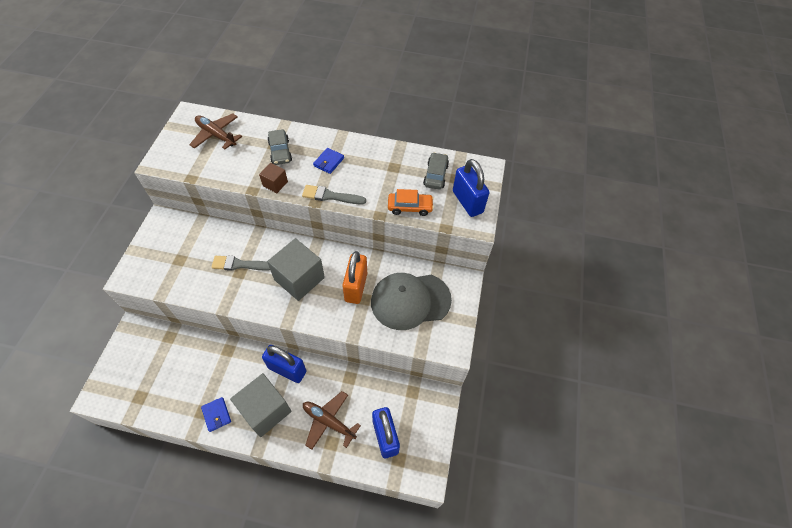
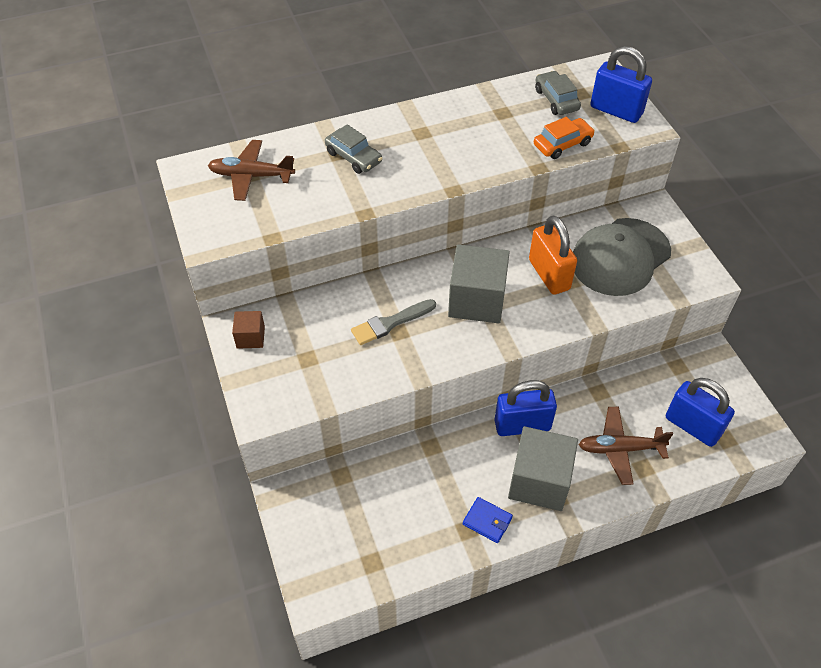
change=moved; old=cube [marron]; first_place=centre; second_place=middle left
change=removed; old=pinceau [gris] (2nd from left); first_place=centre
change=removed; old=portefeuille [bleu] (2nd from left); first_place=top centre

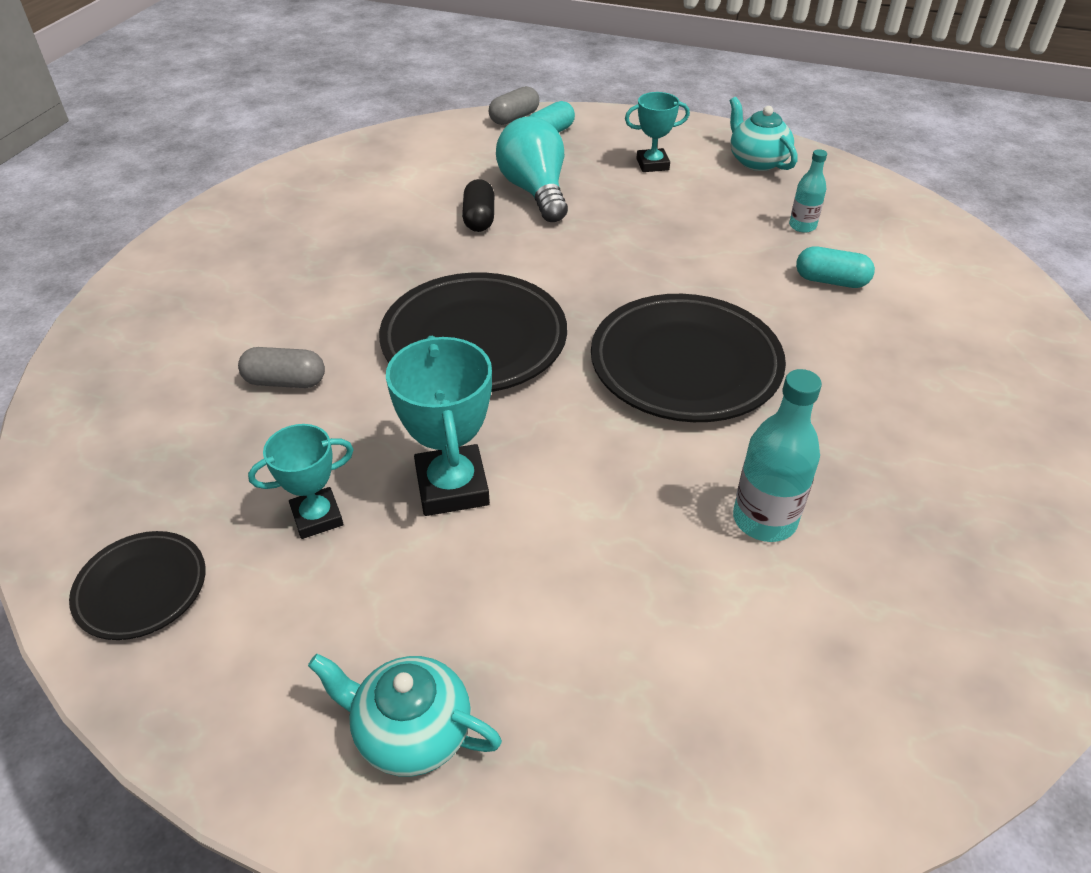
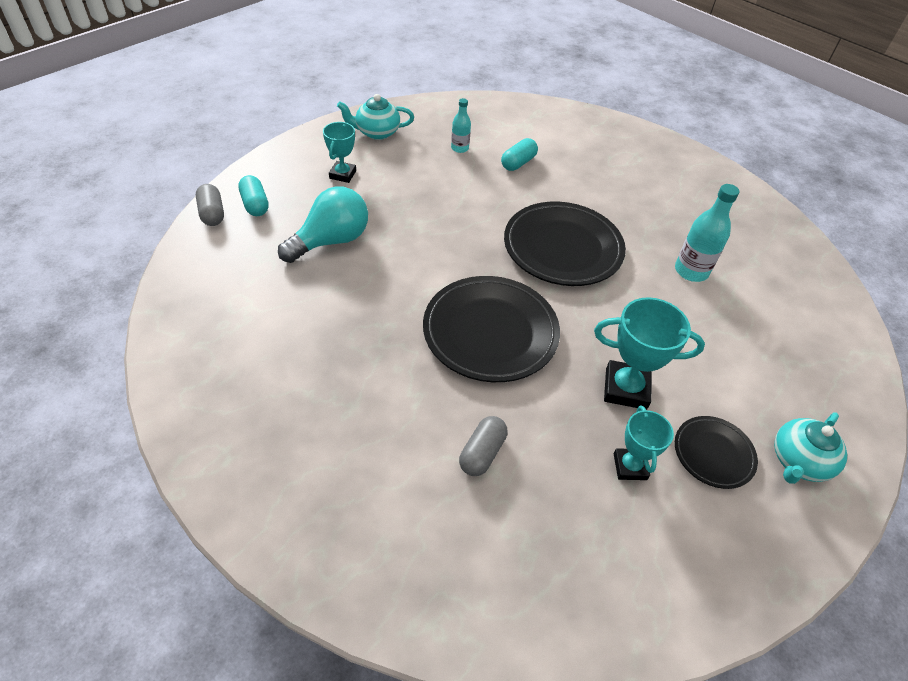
change=moved; old=assiette [noir] (1st from left in the first image); new=assiette [noir] (3rd from left); first_place=bottom left; second_place=middle right
change=removed; old=gélule [noir]; first_place=top centre
change=turned; old=ampoule [turquoise]; first_place=top centre; second_place=top centre; degrees=135

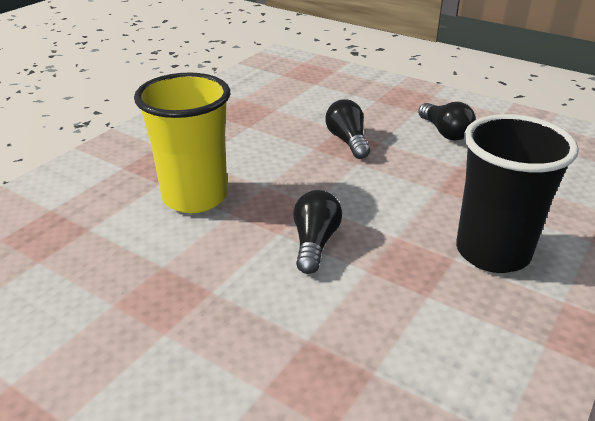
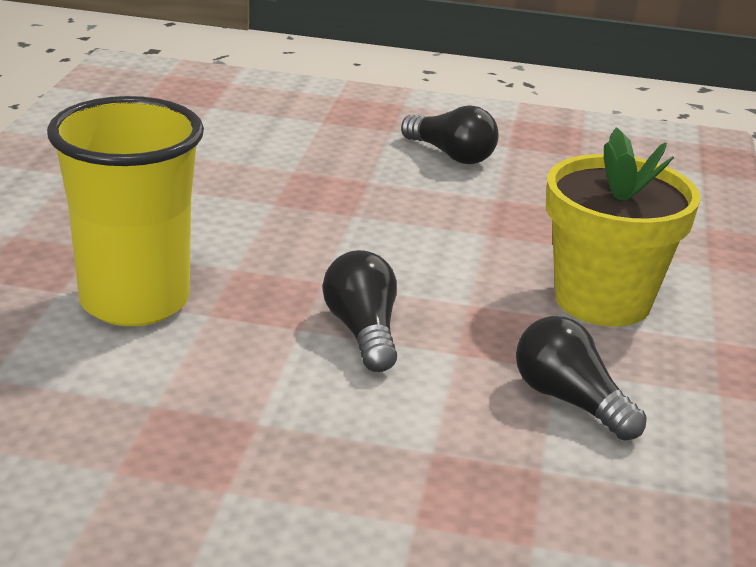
change=moved; old=ampoule [noir] (2nd from left in the first image); new=ampoule [noir] (3rd from left); first_place=top centre; second_place=bottom right
change=replaced; old=gobelet [noir]; new=pot de fleurs [jaune]; first_place=middle right; second_place=middle right

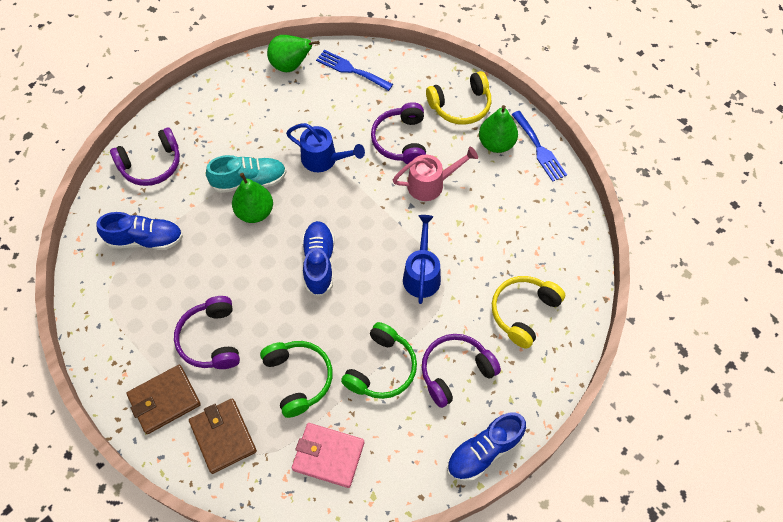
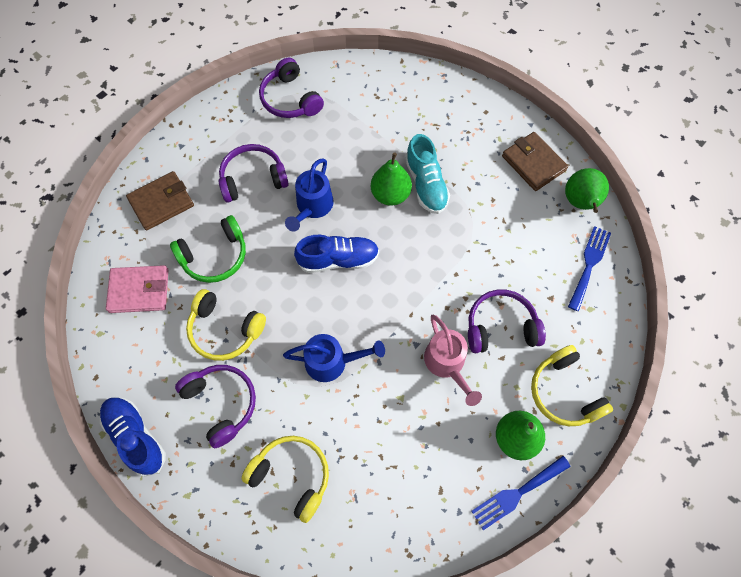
change=removed; old=chaussure [bleu] (1st from left); first_place=middle left
change=moved; old=casque audio [violet] (1st from left in the first image); new=casque audio [violet] (3rd from left); first_place=top left; second_place=top centre
change=moved; old=portefeuille [marron] (1st from left in the first image); new=portefeuille [marron] (2nd from left); first_place=bottom left; second_place=top right
change=moved; old=arrosoir [bleu] (1st from left); first_place=top centre; second_place=centre
change=turned; old=portefeuille [rose]; first_place=bottom centre; second_place=middle left; degrees=75
change=recoloured; old=casque audio [vert] (2nd from left); new=casque audio [jaune] (1st from left); first_place=bottom centre; second_place=middle left

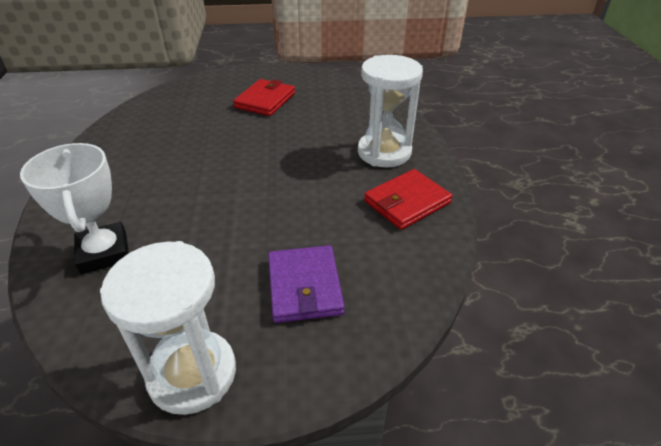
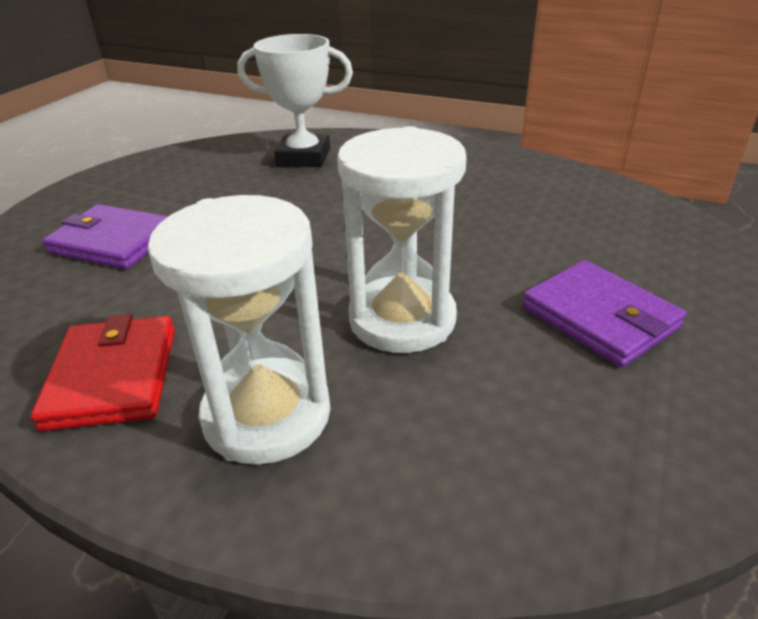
change=moved; old=sablier [blanc] (1st from left in the first image); new=sablier [blanc] (2nd from left); first_place=bottom left; second_place=centre
change=recoloured; old=portefeuille [rouge] (1st from left); new=portefeuille [violet] (2nd from left); first_place=top centre; second_place=middle right

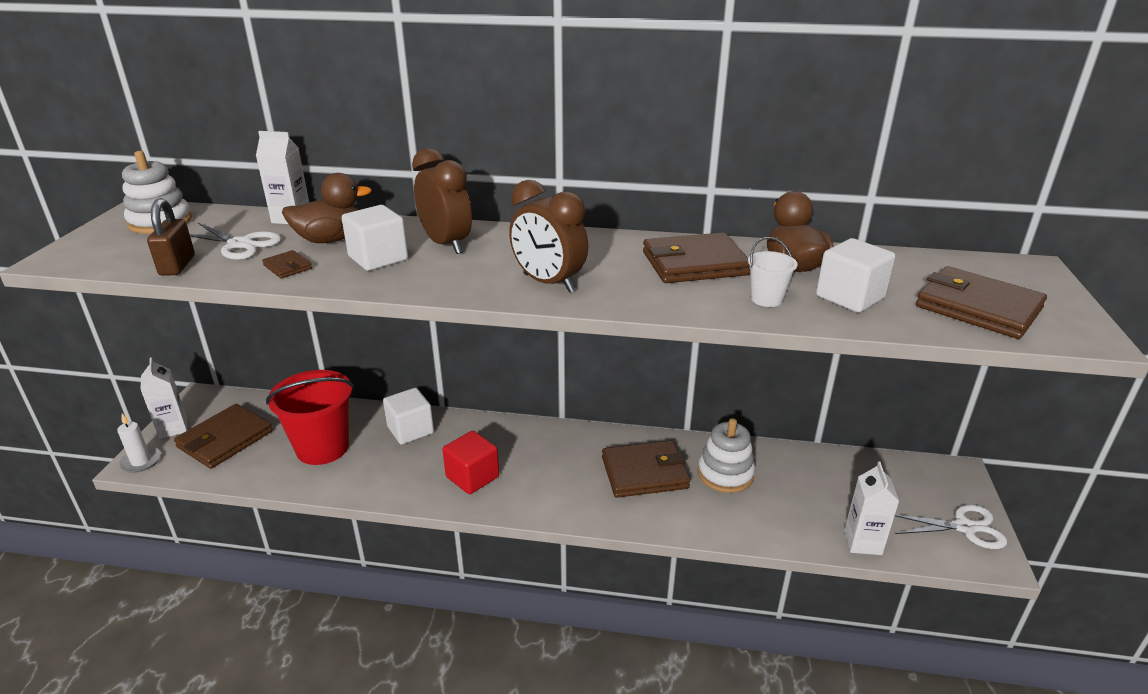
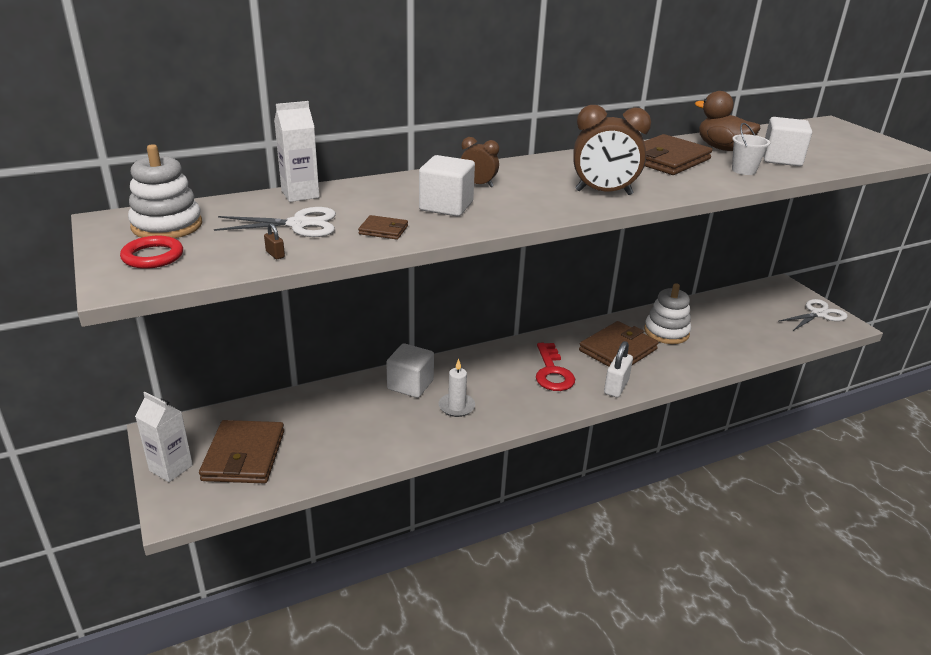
change=moved; old=bougie [blanc]; first_place=middle left; second_place=centre
change=resized; old=cadenas [marron]; first_place=middle left; second_place=middle left; factor=0.45
change=removed; old=seau [rouge]; first_place=middle left
change=removed; old=canard [marron] (1st from left); first_place=top left
change=resized; old=réveil [marron] (1st from left); first_place=top centre; second_place=top centre; factor=0.55
change=removed; old=cube [rouge]; first_place=centre
change=removed; old=brique de lait [blanc] (3rd from left); first_place=bottom right
change=removed; old=portefeuille [marron] (5th from left); first_place=middle right
change=added; new=anneau [rouge]; second_place=middle left
change=added; new=clé [rouge]; second_place=centre
change=added; new=cadenas [blanc]; second_place=centre

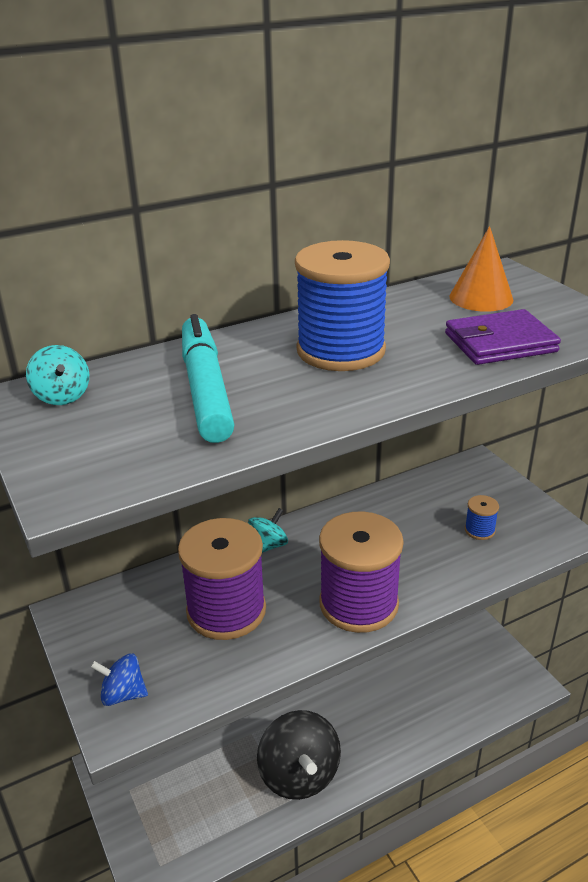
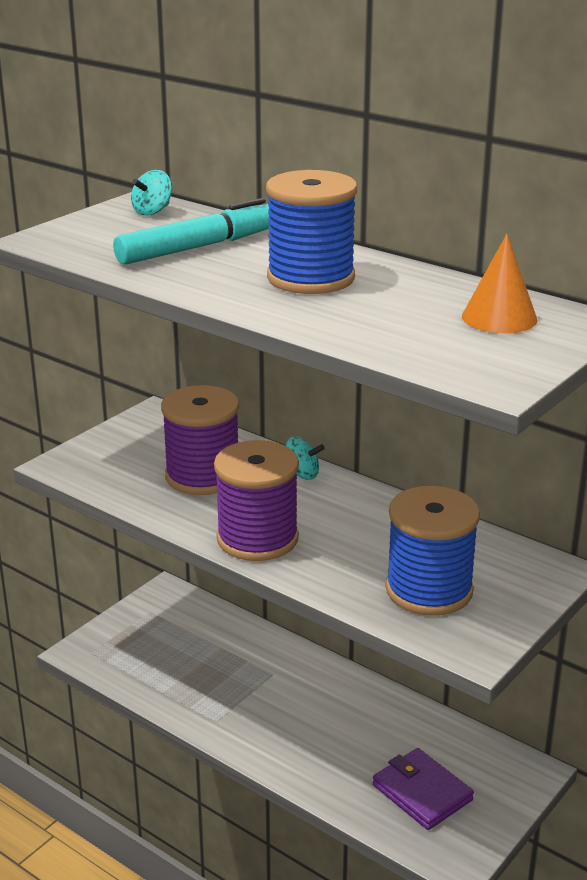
change=removed; old=toupie [bleu]; first_place=bottom left
change=removed; old=toupie [noir]; first_place=bottom centre
change=moved; old=portefeuille [violet]; first_place=middle right; second_place=bottom right
change=resized; old=bobine [bleu] (2nd from left); first_place=middle right; second_place=middle right; factor=2.36

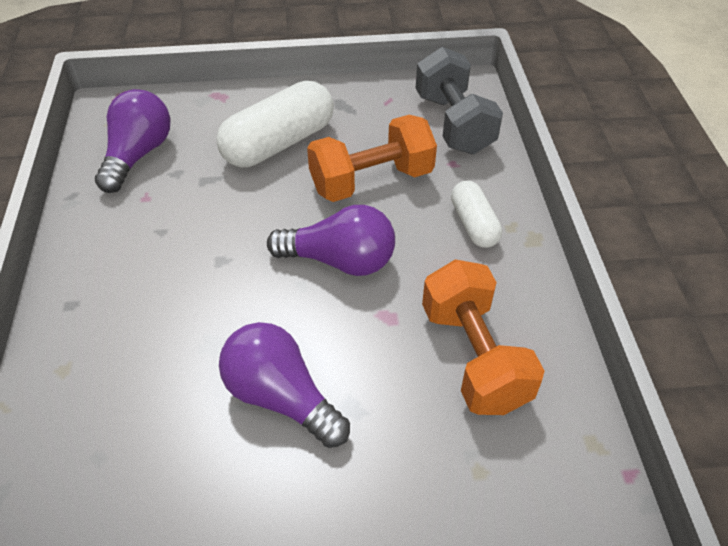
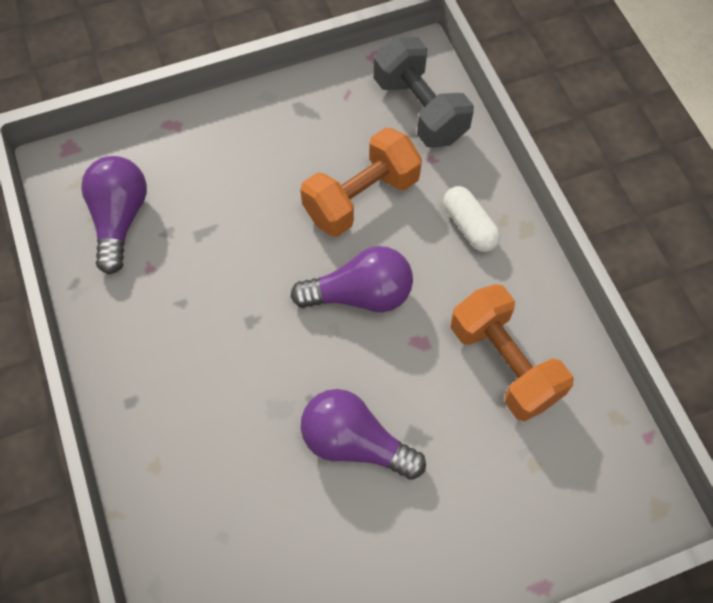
change=removed; old=gélule [blanc] (1st from left); first_place=top centre

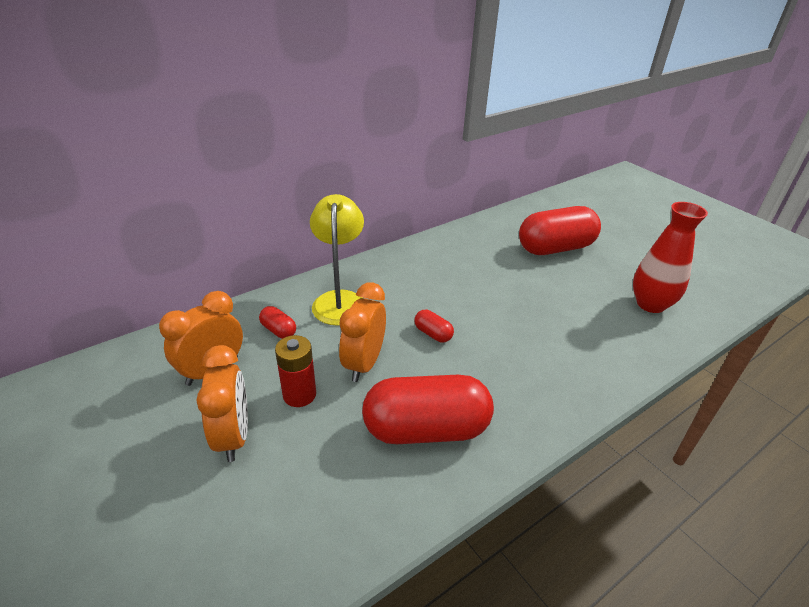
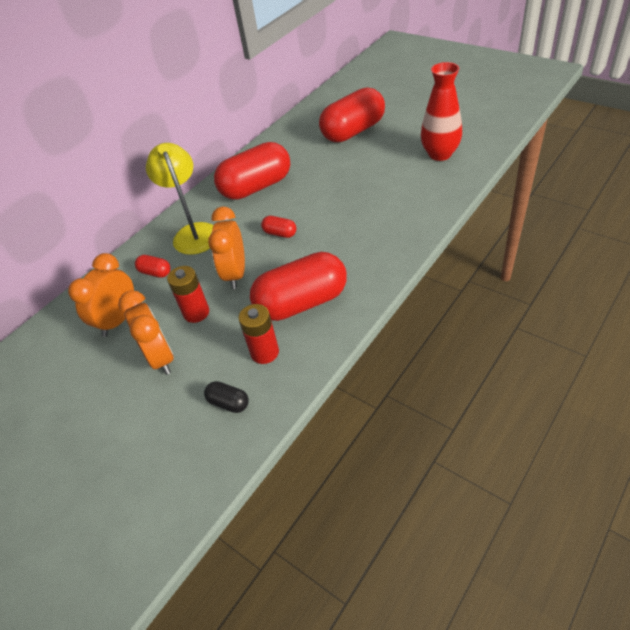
change=added; new=gélule [noir]; second_place=centre
change=added; new=gélule [rouge] (2nd from left); second_place=top centre
change=added; new=pile [rouge] (2nd from left); second_place=centre

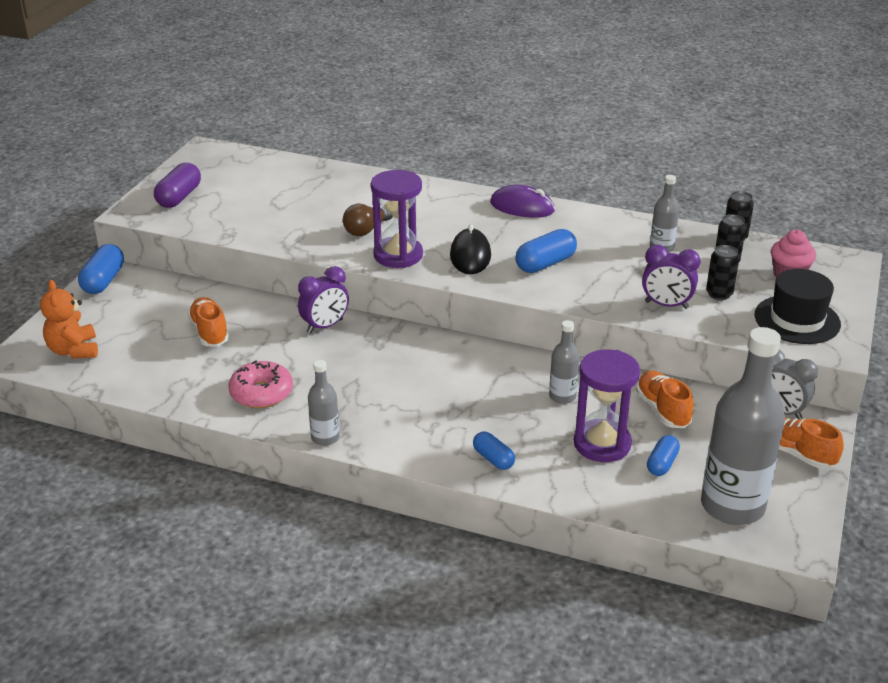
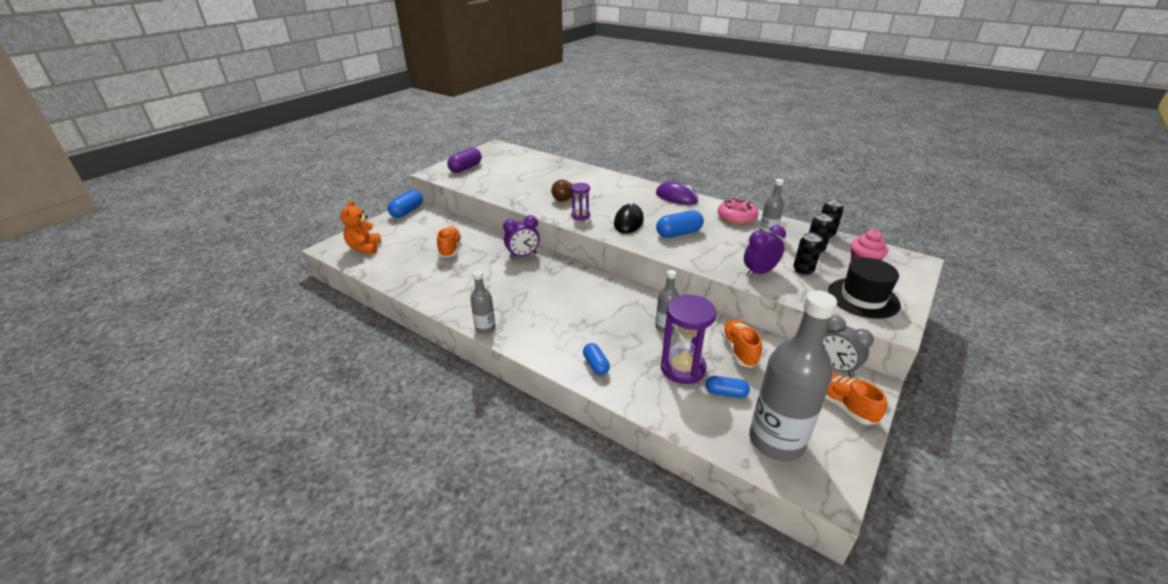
change=moved; old=beignet [rose]; first_place=middle left; second_place=centre
change=resized; old=sablier [violet] (1st from left); first_place=top centre; second_place=centre; factor=0.56
change=turned; old=réveil [violet] (2nd from left); first_place=middle right; second_place=centre; degrees=120
change=turned; old=gélule [bleu] (4th from left); first_place=middle right; second_place=centre; degrees=60

